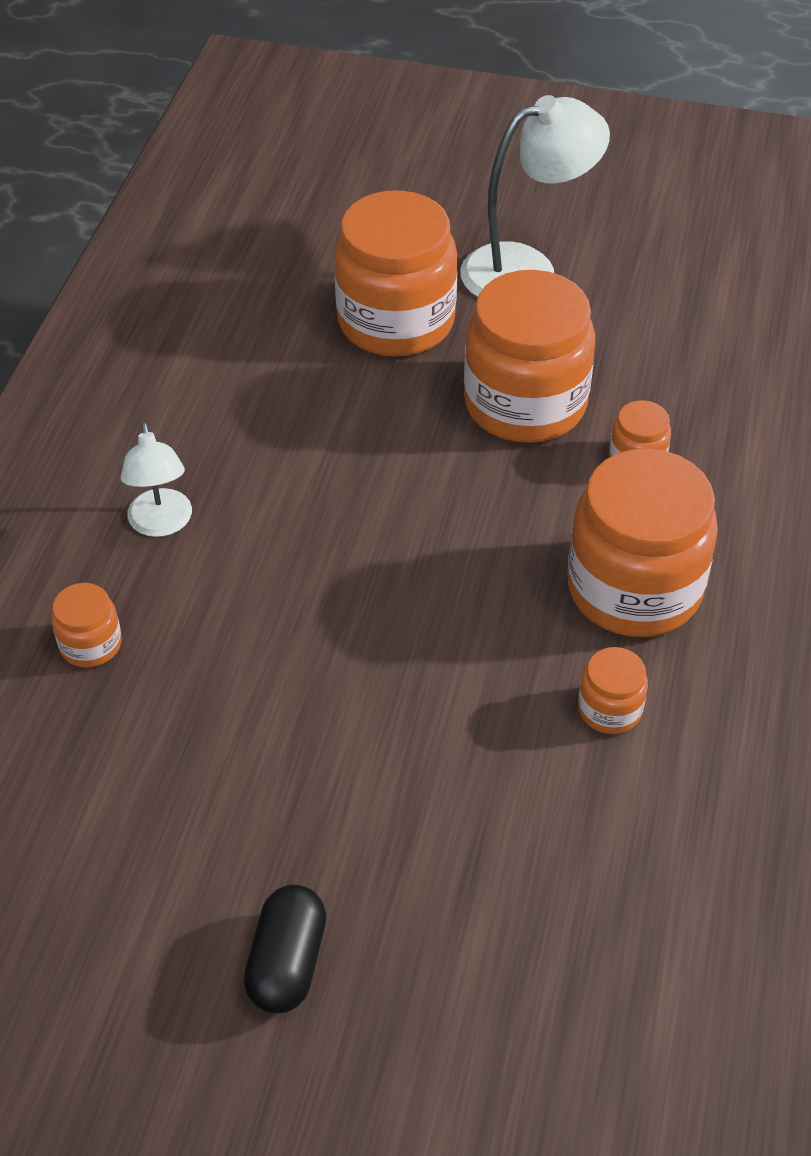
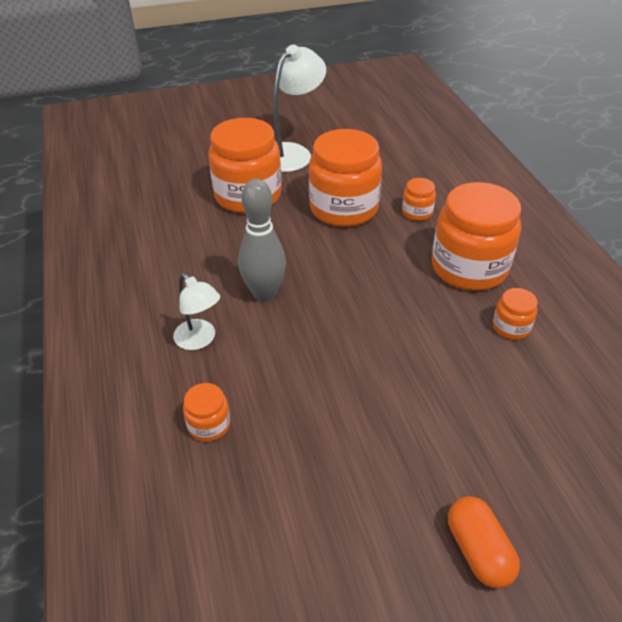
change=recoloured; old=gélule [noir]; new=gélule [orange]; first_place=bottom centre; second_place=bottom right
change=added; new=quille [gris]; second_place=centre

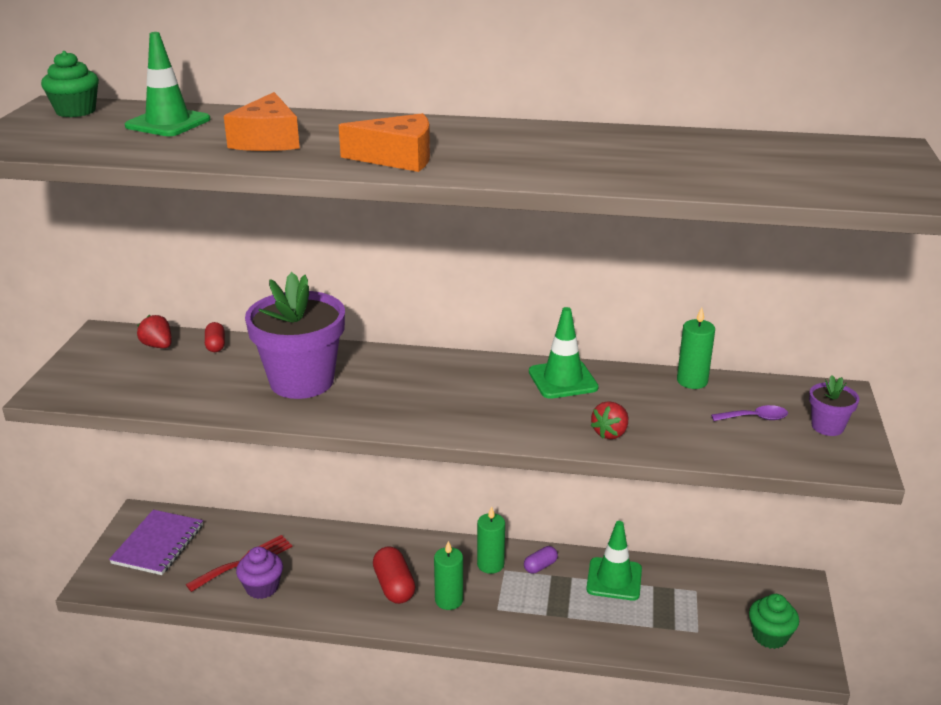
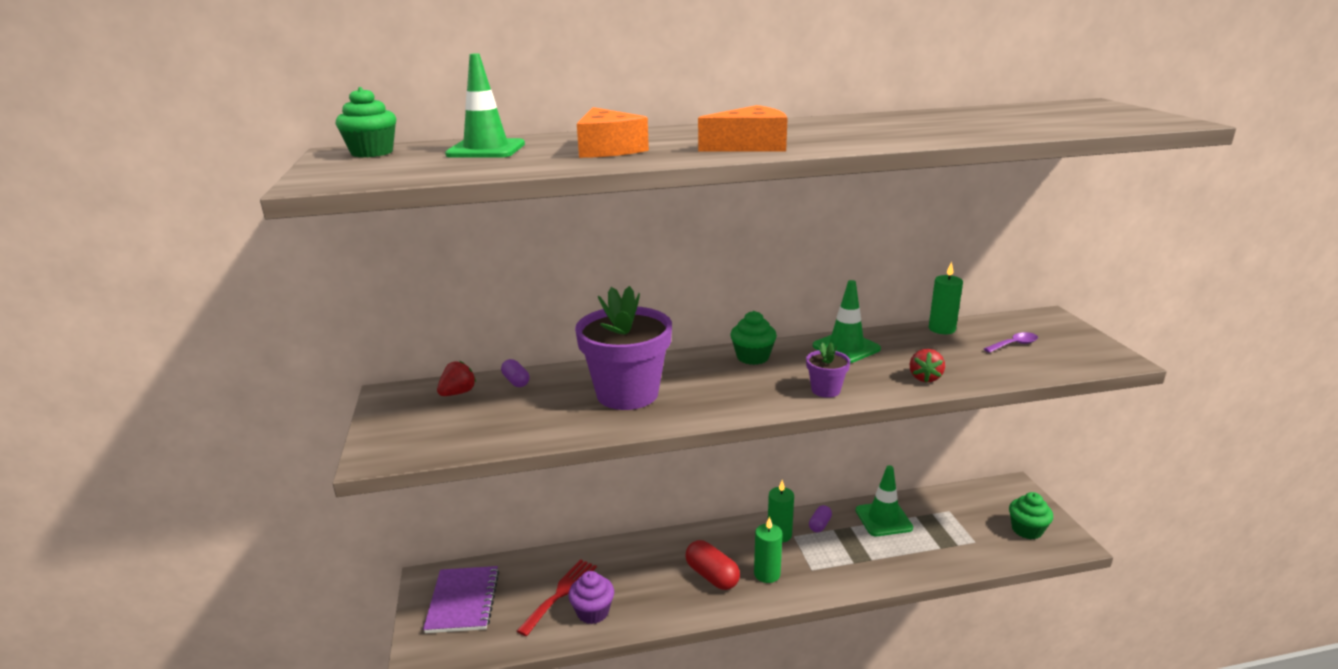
change=turned; old=fraise [rouge] (1st from left); first_place=middle left; second_place=centre; degrees=105
change=recoloured; old=gélule [rouge] (1st from left); new=gélule [violet] (1st from left); first_place=middle left; second_place=centre
change=moved; old=pot de fleurs [violet] (2nd from left); first_place=middle right; second_place=centre
change=added; new=muffin [vert] (2nd from left); second_place=centre

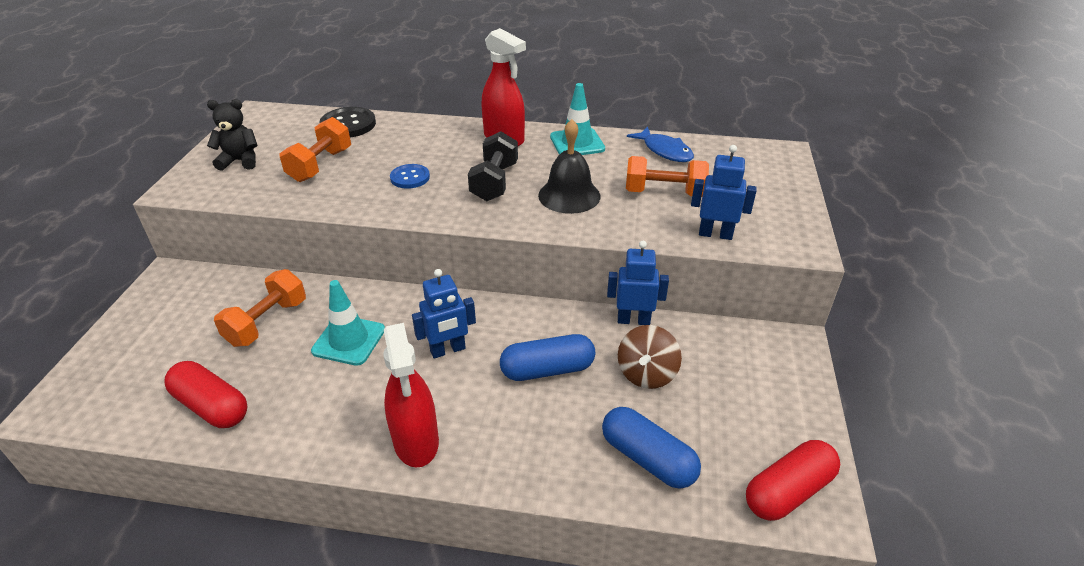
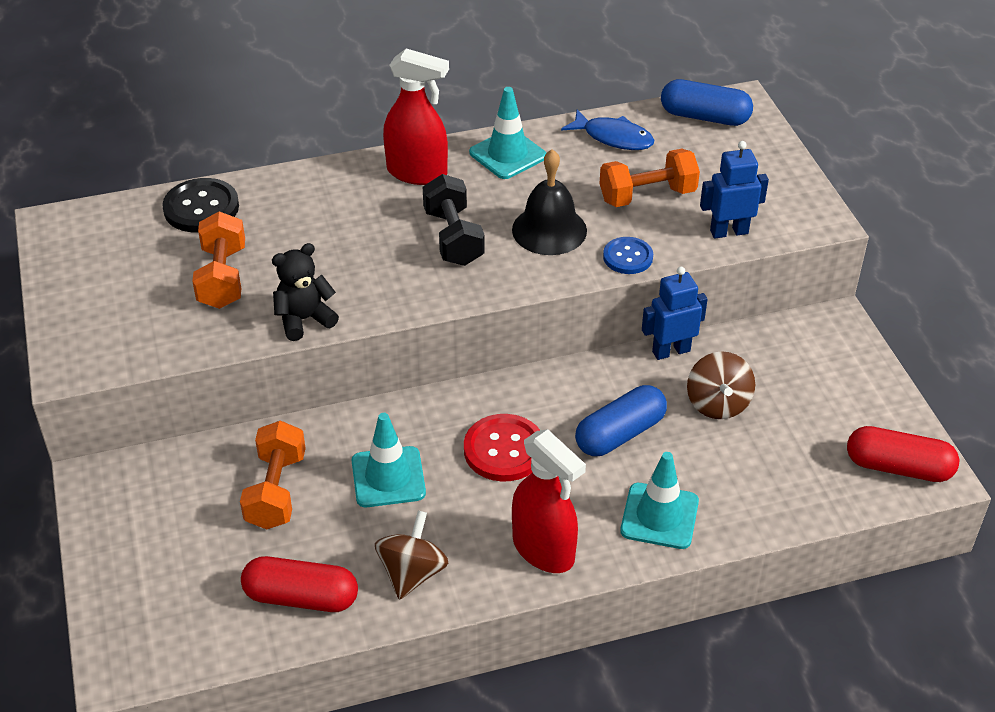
change=moved; old=ours en peluche [noir]; first_place=top left; second_place=middle left
change=moved; old=bouton [bleu]; first_place=top centre; second_place=centre
change=replaced; old=robot [bleu] (1st from left); new=bouton [rouge]; first_place=centre; second_place=centre
change=moved; old=gélule [bleu] (2nd from left); first_place=bottom centre; second_place=top right
change=turned; old=gélule [rouge] (2nd from left); first_place=bottom right; second_place=middle right; degrees=75
change=added; new=toupie [marron] (1st from left); second_place=bottom centre
change=added; new=cône de chantier [turquoise] (3rd from left); second_place=bottom centre

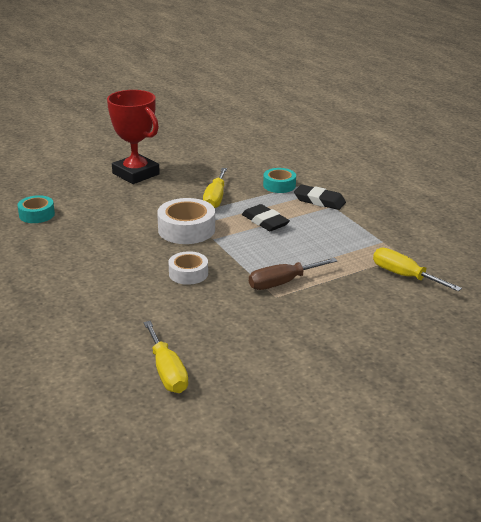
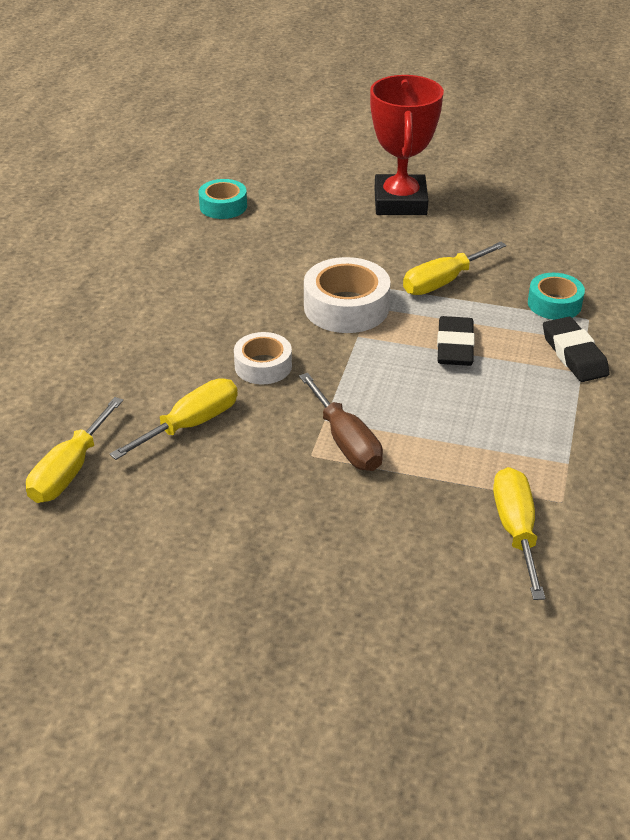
change=turned; old=tournevis [marron]; first_place=centre; second_place=centre; degrees=-135
change=added; new=tournevis [jaune] (2nd from left); second_place=middle left

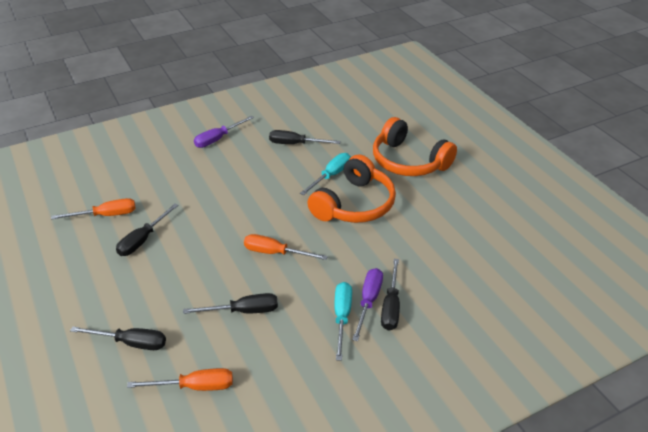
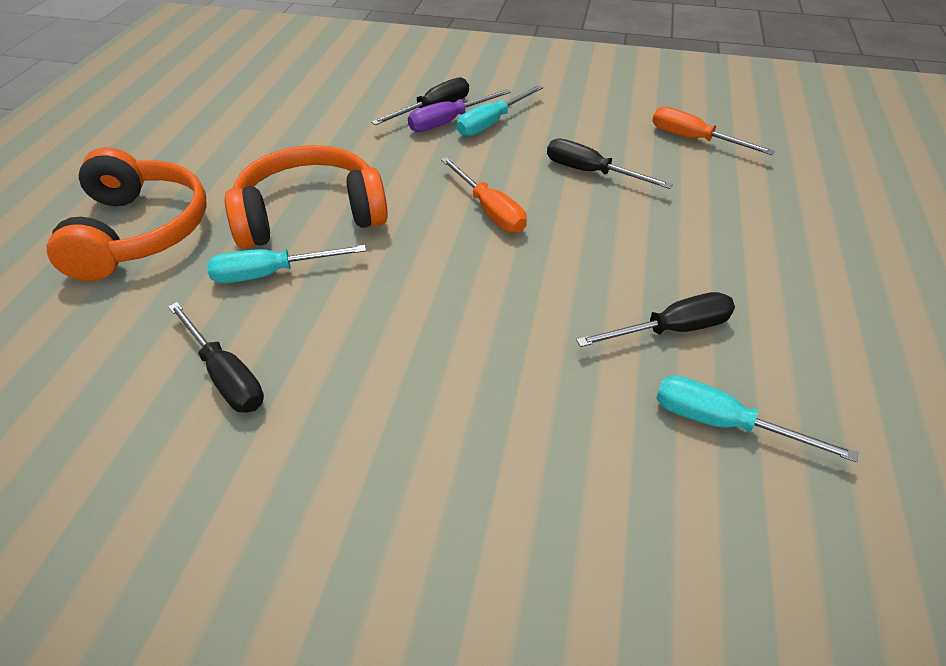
change=recoloured; old=tournevis [orange] (1st from left); new=tournevis [turquoise] (3rd from left); first_place=middle left; second_place=middle right
change=removed; old=tournevis [noir] (1st from left); first_place=bottom left
change=removed; old=tournevis [violet] (1st from left); first_place=top centre

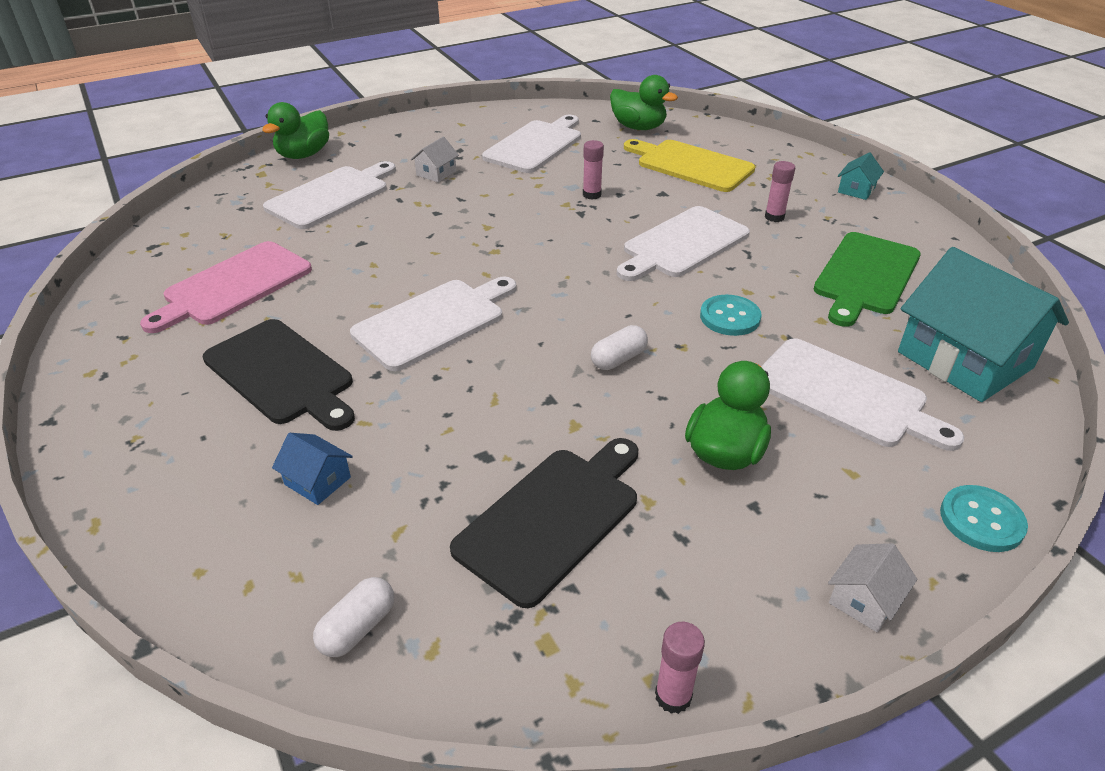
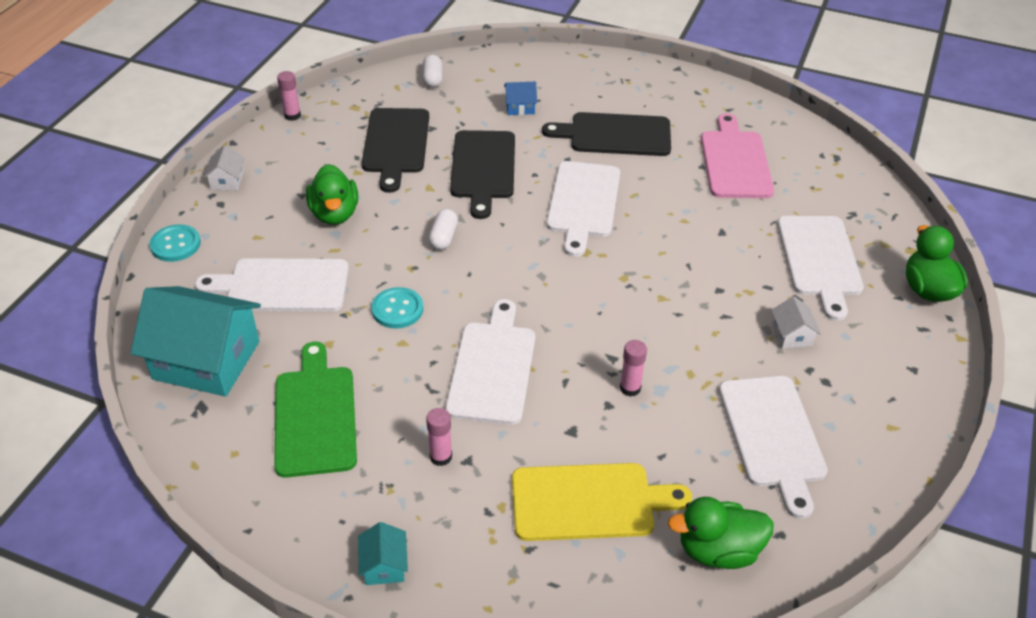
change=added; new=planche à découper [noir] (2nd from left); second_place=top centre

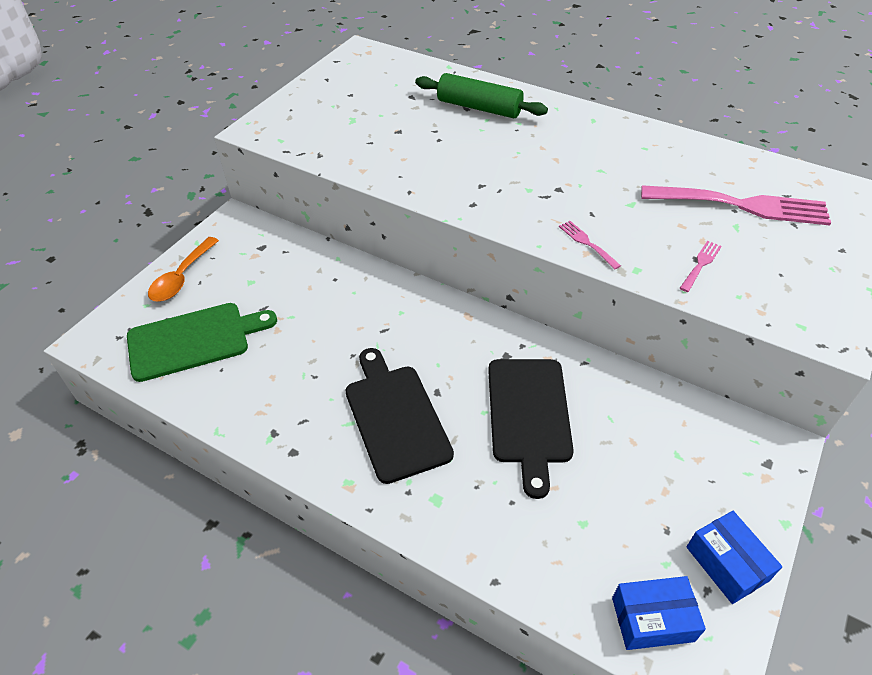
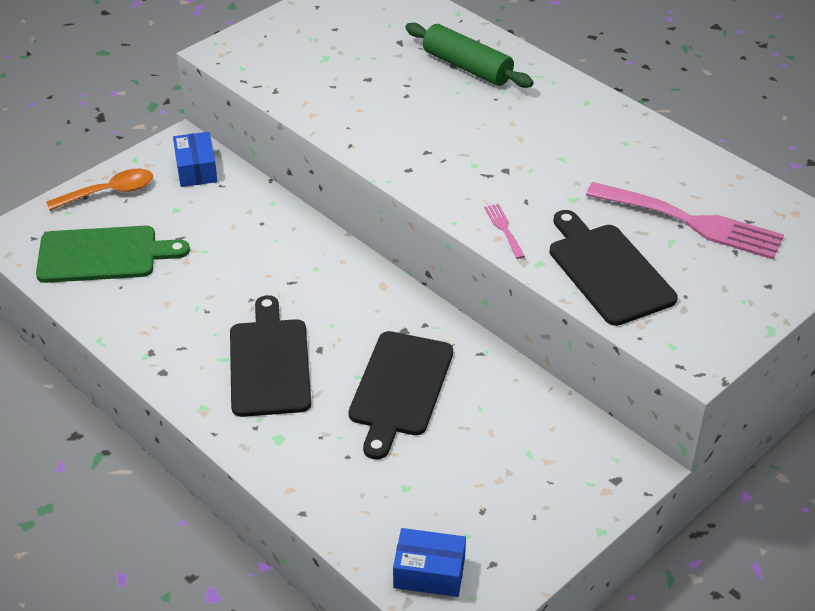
change=turned; old=cuillère [orange]; first_place=middle left; second_place=top left; degrees=-150
change=replaced; old=fourchette [rose] (2nd from left); new=planche à découper [noir] (3rd from left); first_place=middle right; second_place=middle right
change=moved; old=boîte [bleu] (2nd from left in the first image); new=boîte [bleu] (1st from left); first_place=bottom right; second_place=top left

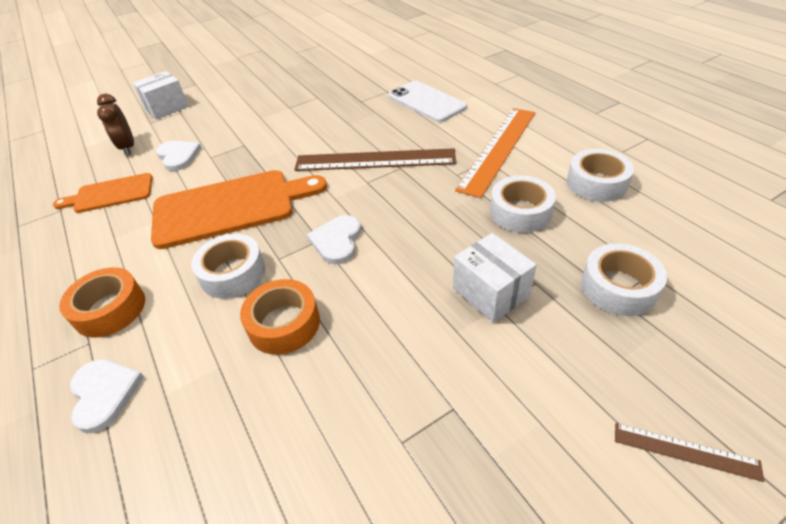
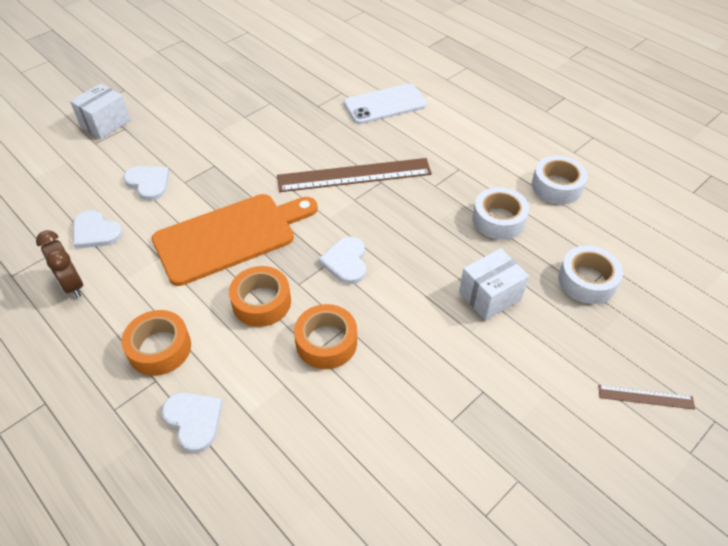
change=replaced; old=planche à découper [orange] (1st from left); new=cœur [blanc] (1st from left); first_place=middle left; second_place=middle left
change=moved; old=réveil [marron]; first_place=top left; second_place=middle left
change=recoloured; old=ruban adhésif [blanc] (1st from left); new=ruban adhésif [orange] (2nd from left); first_place=middle left; second_place=centre
change=turned; old=téléphone [blanc]; first_place=top centre; second_place=top centre; degrees=-60
change=turned; old=boîte [blanc] (2nd from left); first_place=centre; second_place=middle right; degrees=-75
change=removed; old=règle [orange]; first_place=top centre

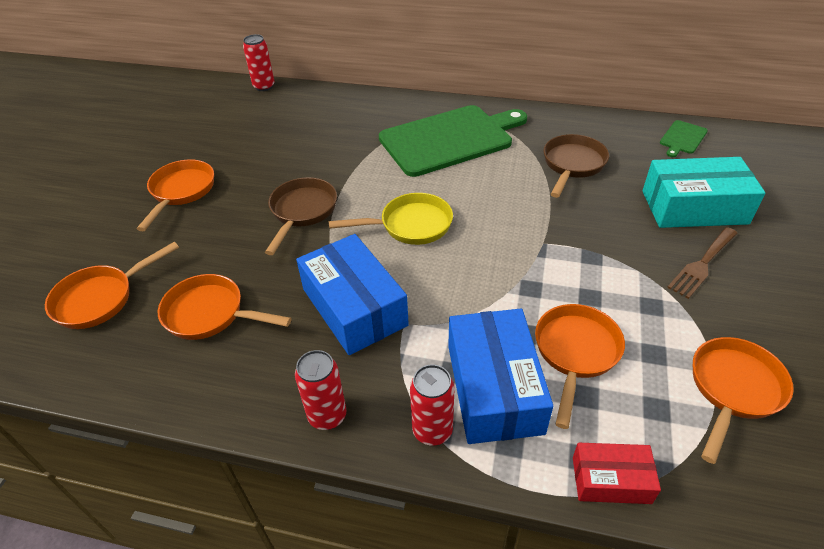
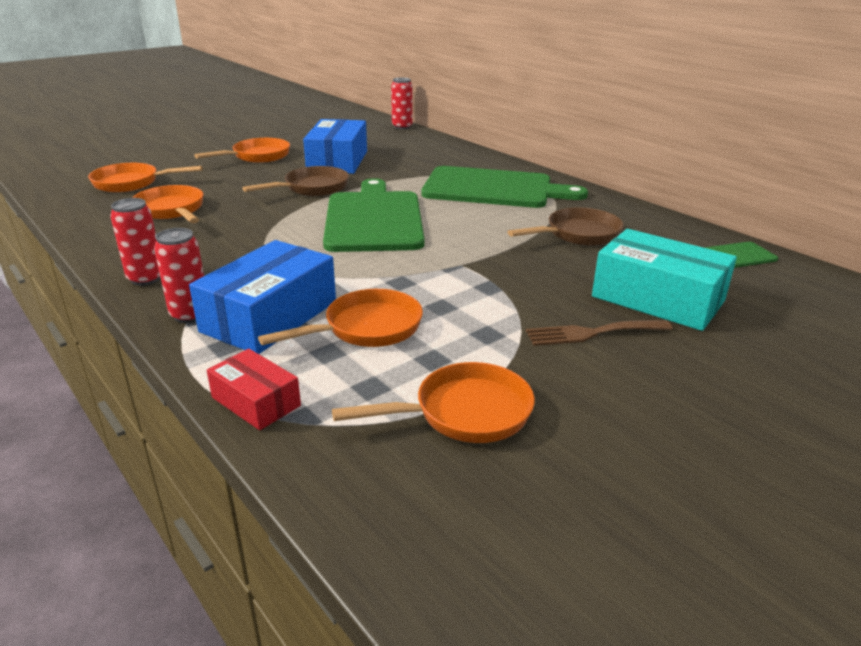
change=moved; old=boîte [bleu] (1st from left in the first image); new=boîte [bleu] (2nd from left); first_place=centre; second_place=top centre
change=replaced; old=poêle [jaune]; new=planche à découper [vert] (1st from left); first_place=centre; second_place=top centre

